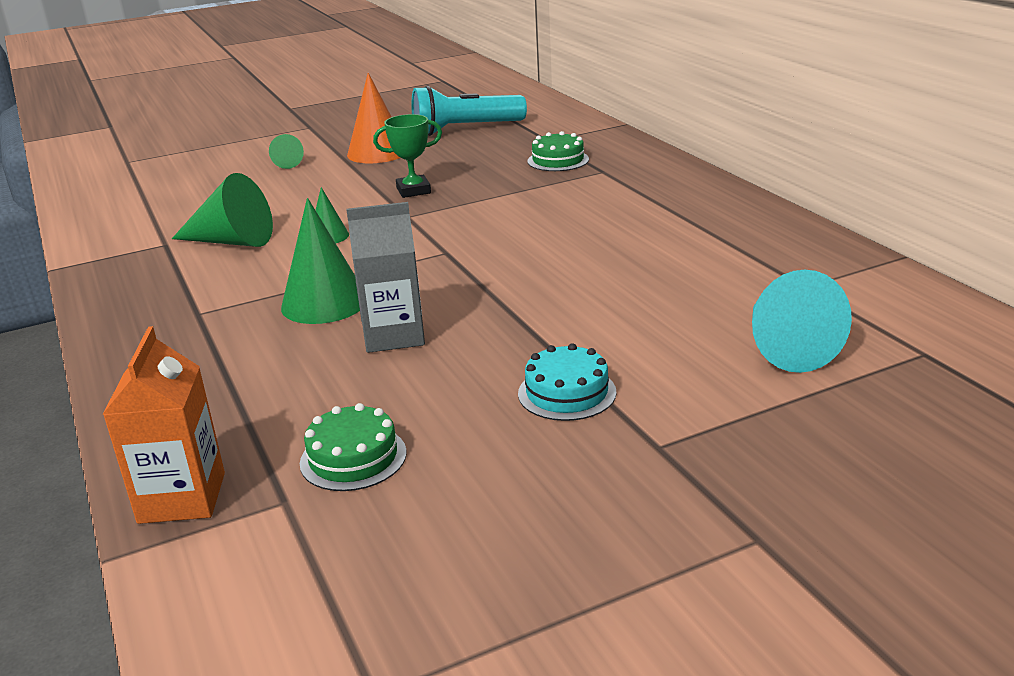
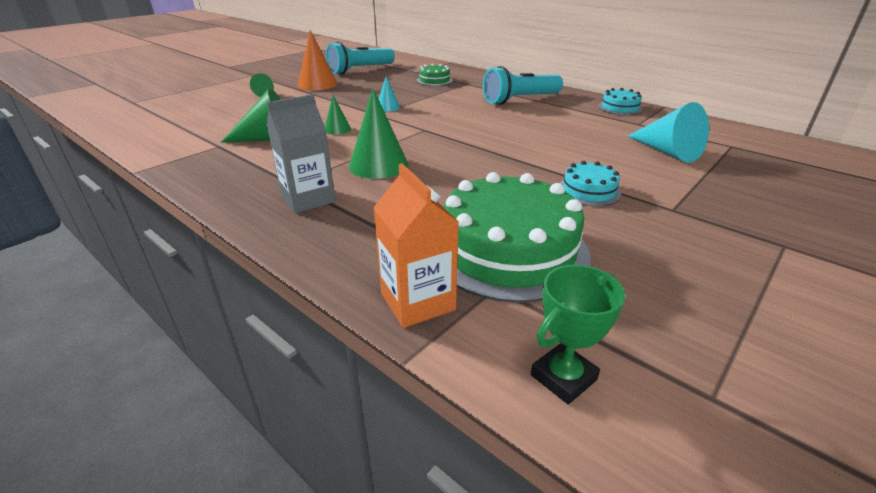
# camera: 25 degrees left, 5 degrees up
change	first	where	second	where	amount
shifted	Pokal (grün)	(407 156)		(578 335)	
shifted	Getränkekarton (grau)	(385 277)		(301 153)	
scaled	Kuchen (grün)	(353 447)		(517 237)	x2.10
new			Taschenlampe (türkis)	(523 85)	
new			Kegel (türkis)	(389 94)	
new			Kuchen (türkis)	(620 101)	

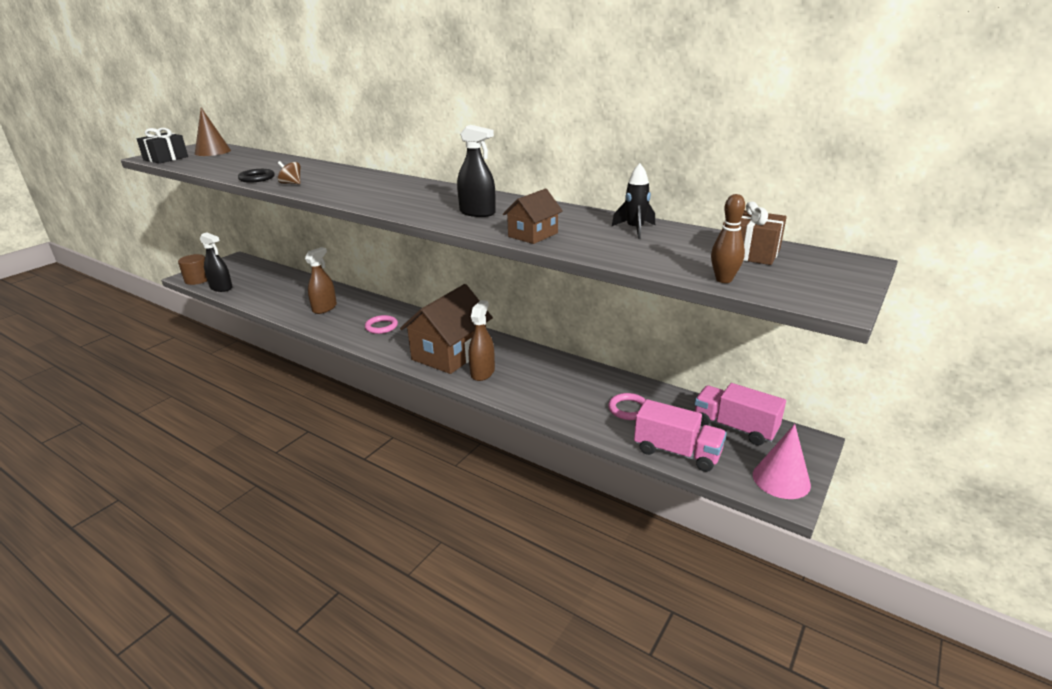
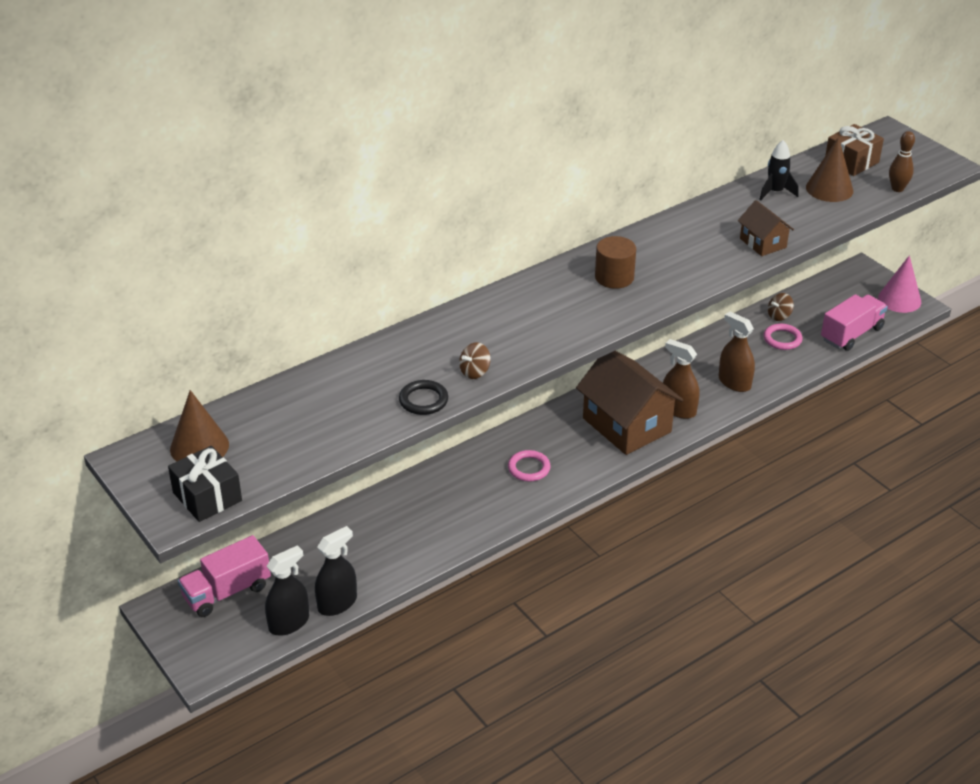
# camera: 70 degrees left, 10 degrees up
change	first	where	second	where	amount
shifted	Sprühflasche (schwarz)	(476 171)		(336 571)	
shifted	Sprühflasche (braun)	(321 280)		(737 352)	
shifted	Vollzylinder (braun)	(192 269)		(615 262)	
shifted	Lastwagen (rosa)	(740 414)		(224 576)	
new			Kegel (braun)	(829 169)	
new			Kreisel (braun)	(781 307)	

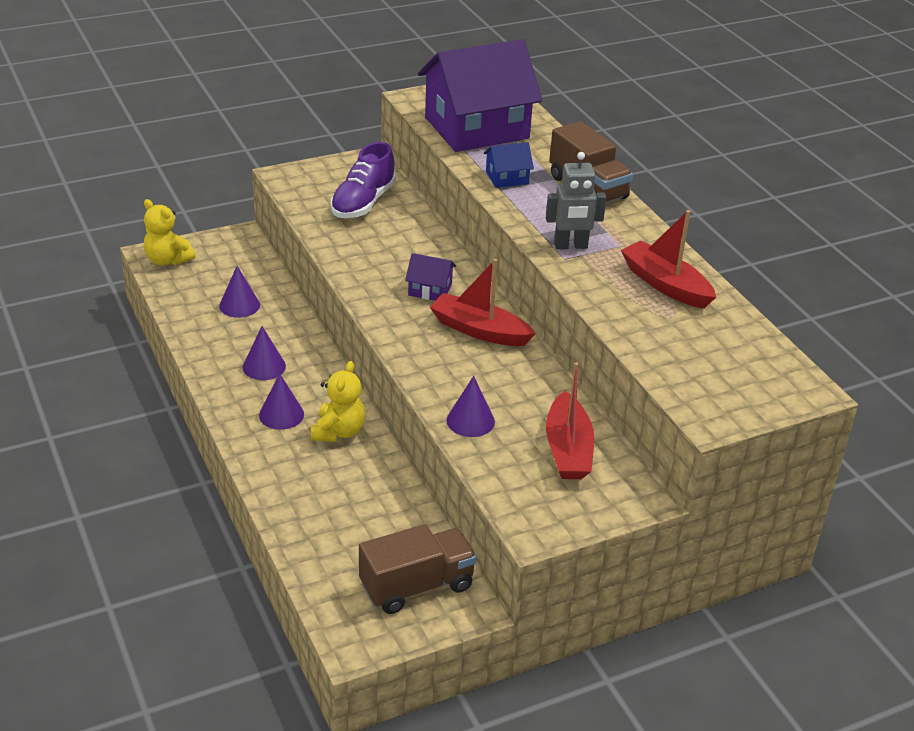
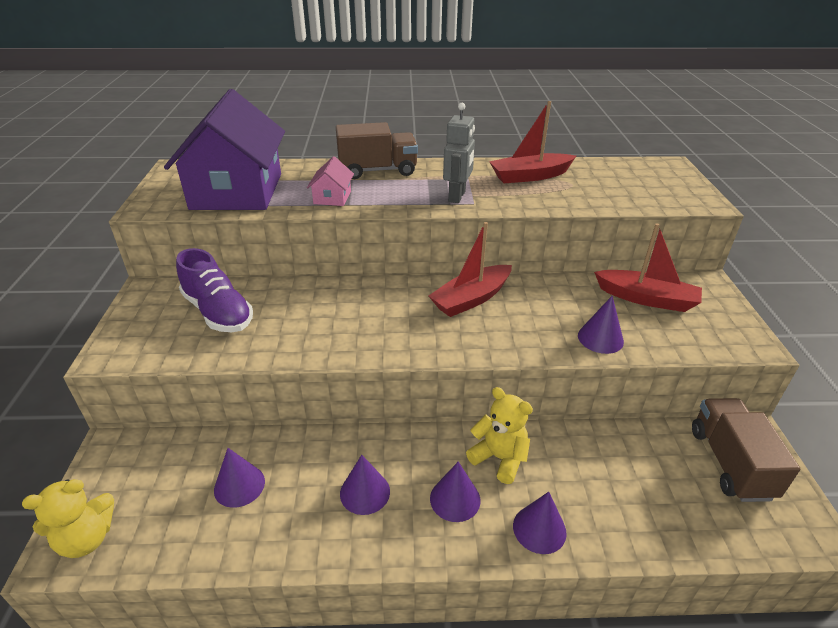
# camera: 65 degrees left, 0 degrees up
change	first	where	second	where	amount
repainted	Haus (blau)	(509 165)	Haus (rosa)	(330 181)	
gone	Haus (lila)	(430 277)			
new			Kegel (lila)	(540 523)	

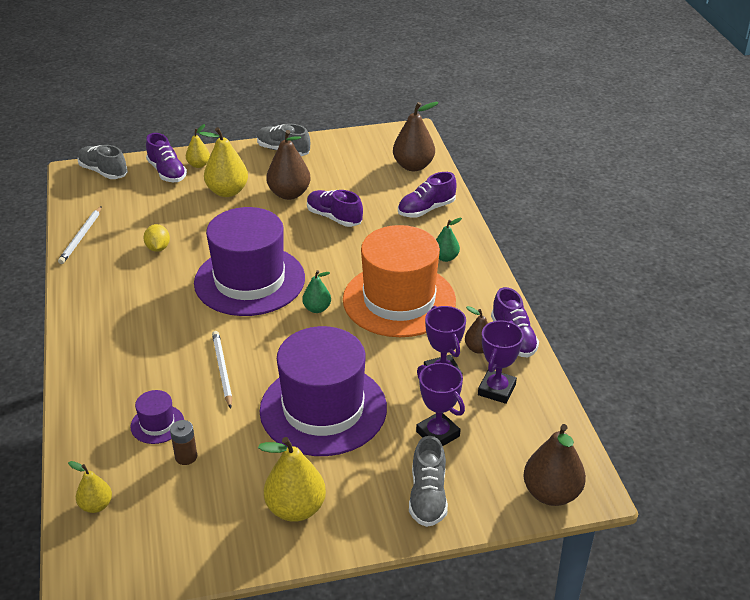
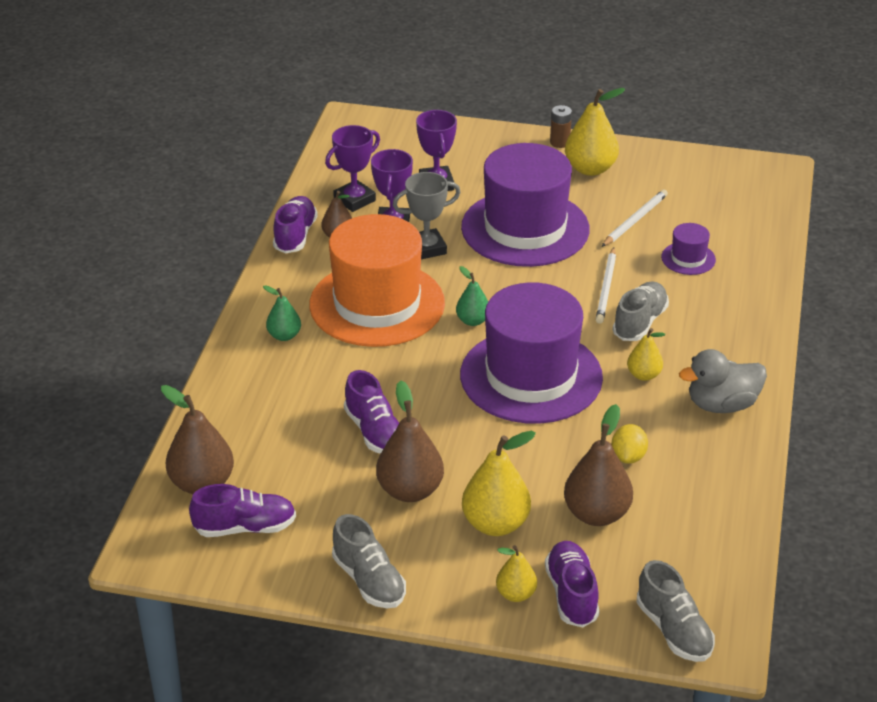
# camera: 155 degrees left, 0 degrees up
change	first	where	second	where	amount
shifted	Schuh (lila)	(427 194)		(242 510)	
shifted	Bleistift (weiß)	(80 235)		(634 218)	
shifted	Batterie (braun)	(183 442)		(561 126)	
shifted	Birne (braun)	(555 465)		(598 465)	
shifted	Schuh (grau)	(428 481)		(641 311)	
shifted	Birne (gelb)	(90 487)		(646 354)	
new			Pokal (grau)	(427 215)	
new			Ente (grau)	(723 381)	

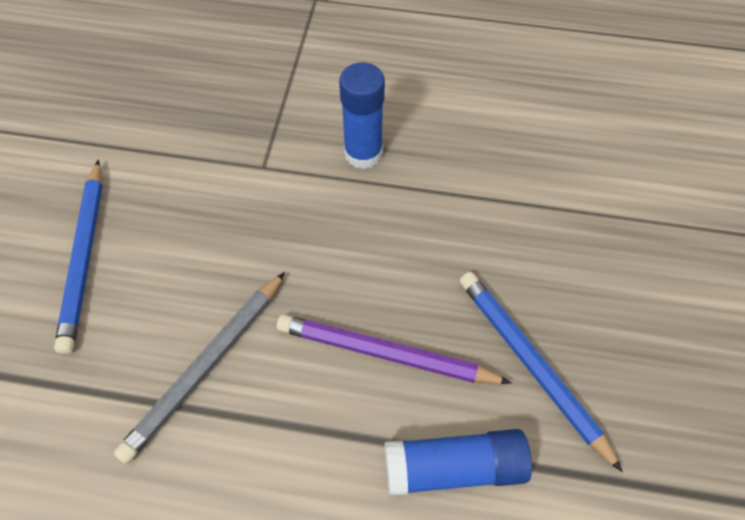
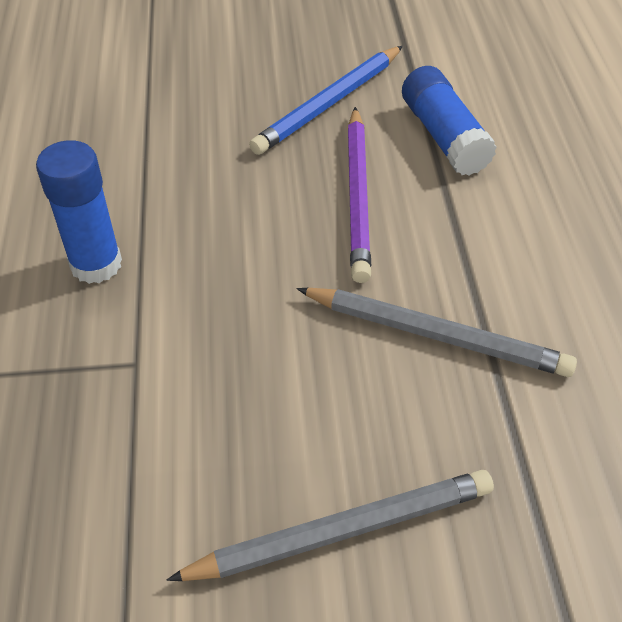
# camera: 105 degrees left, 10 degrees down
change	first	where	second	where	amount
repainted	Bleistift (blau)	(78 257)	Bleistift (grau)	(330 525)	

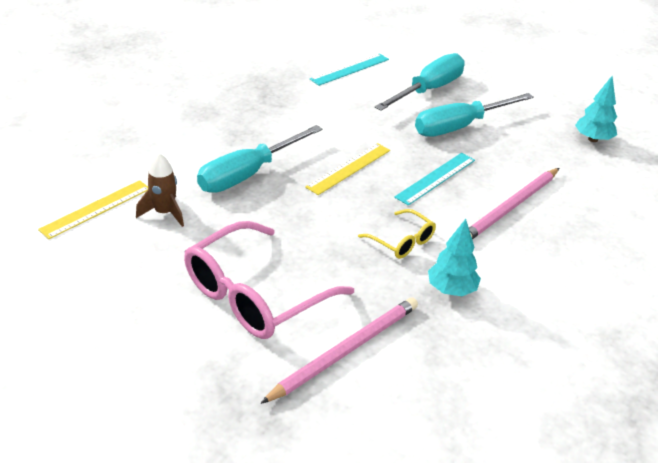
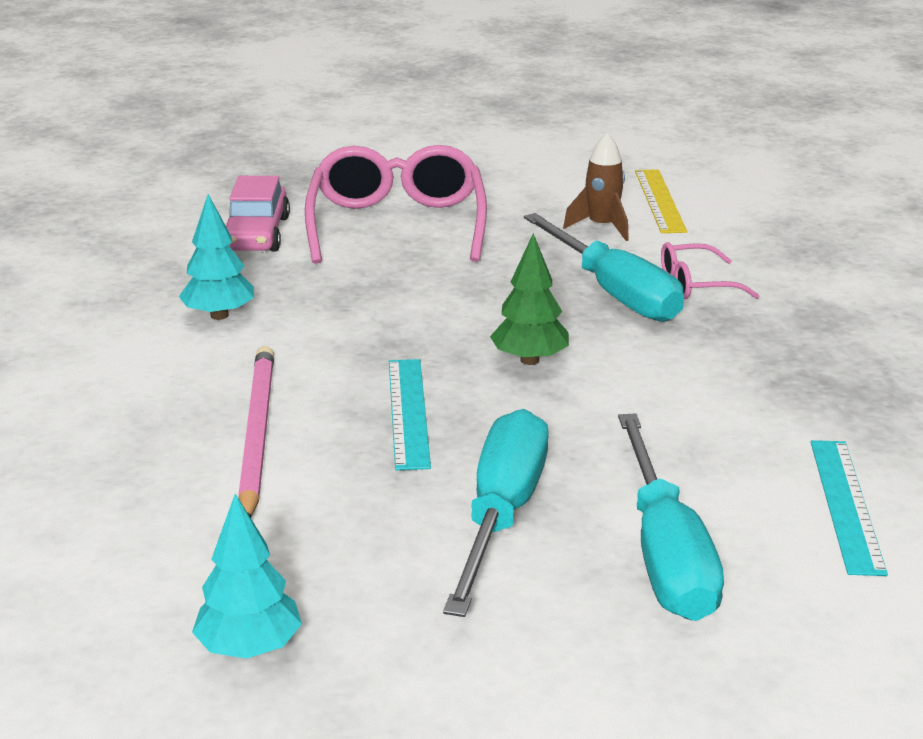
# camera: 135 degrees right, 10 degrees down
change	first	where	second	where	amount
rotated	Schraubenzieher (türkis)	(259 159)		(604 267)	150 degrees clockwise
swapped	Lineal (gelb)	(347 169)	Baum (grün)	(529 299)	
gone	Brille (gelb)	(397 234)			
swapped	Bleistift (rosa)	(339 350)	Auto (rosa)	(258 214)	
new			Brille (rosa)	(710 270)	

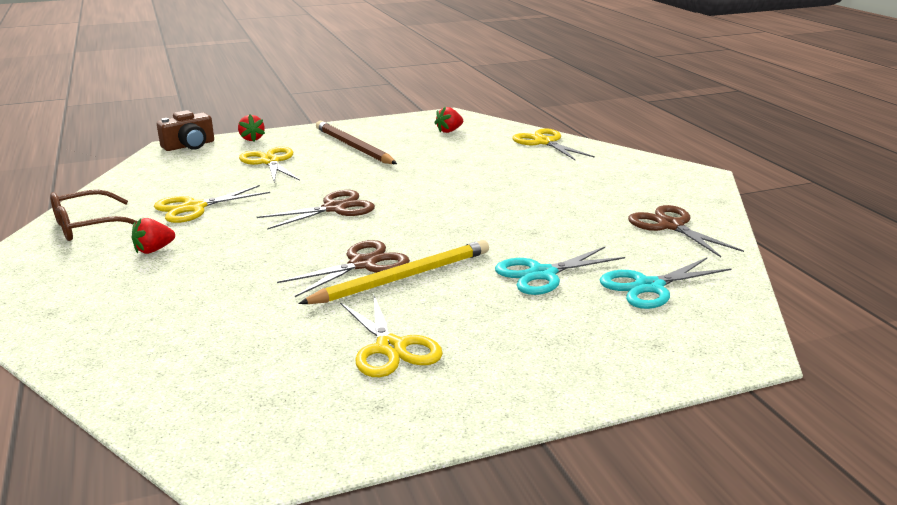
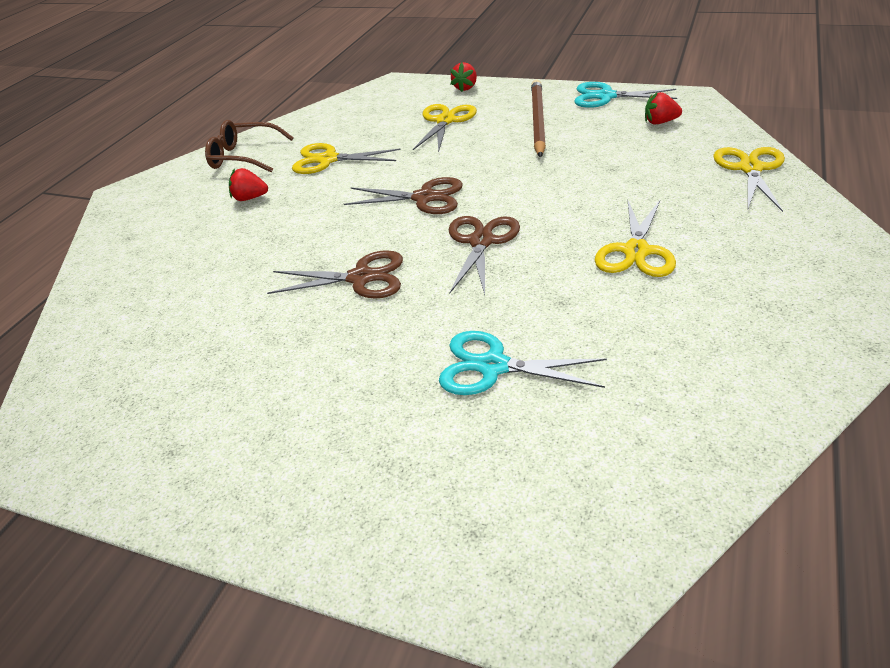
# camera: 45 degrees right, 15 degrees up
change	first	where	second	where	amount
gone	Kamera (braun)	(185 130)			
shifted	Schere (braun)	(686 231)		(484 255)	
gone	Bleistift (gelb)	(393 272)			
shifted	Schere (türkis)	(666 283)		(625 95)	
shifted	Schere (gelb)	(391 335)		(635 238)	

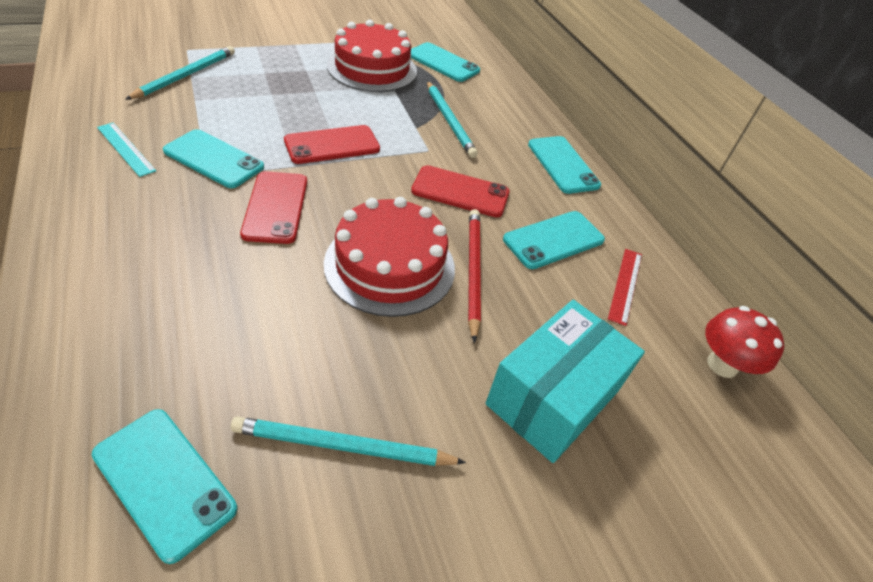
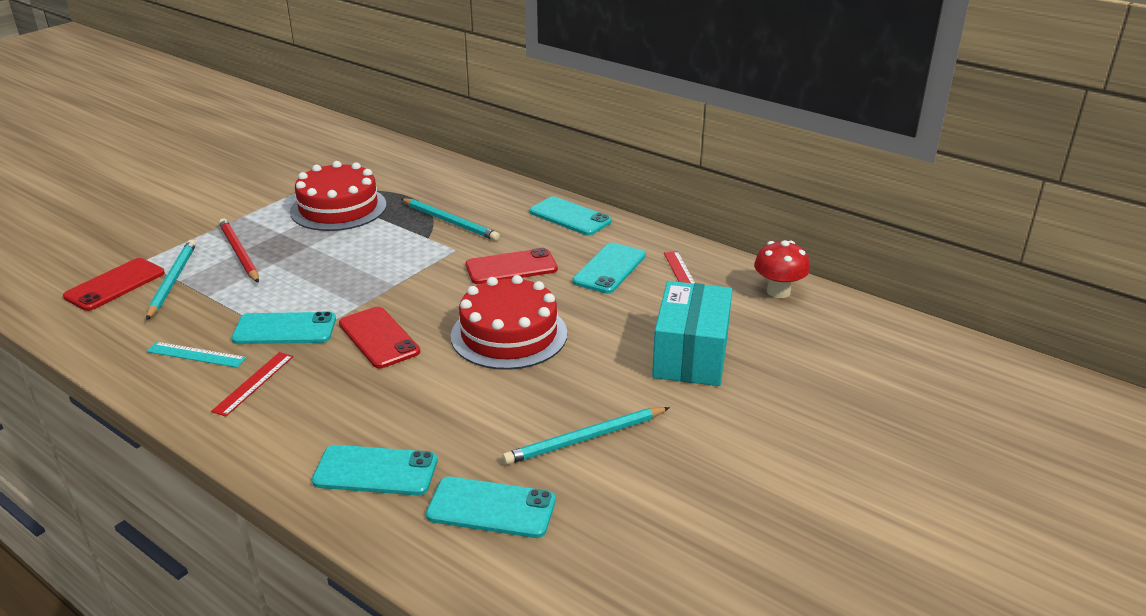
# camera: 25 degrees left, 15 degrees down
change	first	where	second	where	amount
shifted	Handy (türkis)	(445 62)		(375 470)	
shifted	Handy (rot)	(332 144)		(114 284)	
shifted	Bleistift (rot)	(474 276)		(239 250)	
new			Lineal (rot)	(252 384)	

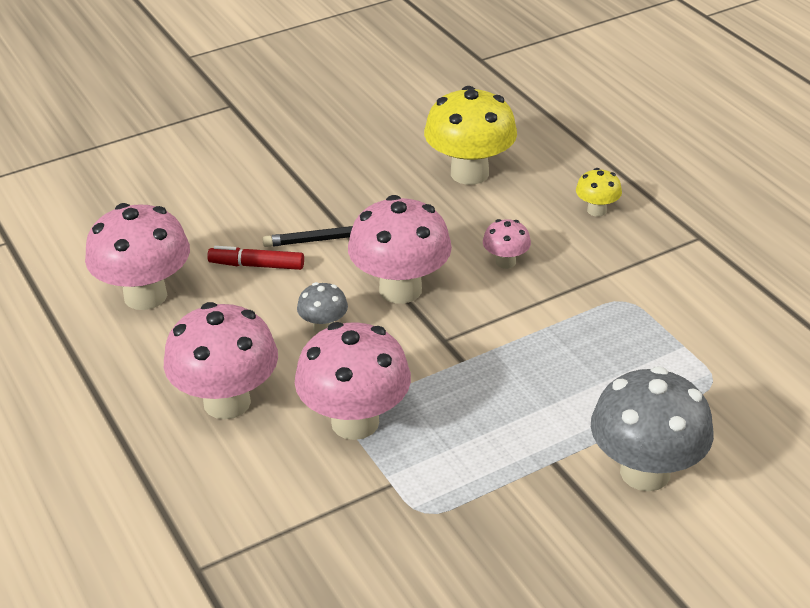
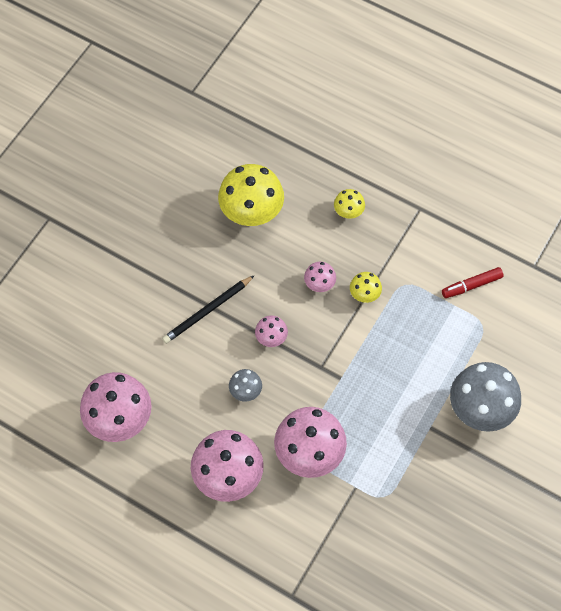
# camera: 30 degrees left, 25 degrees up
change	first	where	second	where	amount
scaled	Pilz (rosa)	(400 249)		(271 331)	x0.48
shifted	Filzstift (rot)	(255 258)		(473 282)	
new			Pilz (gelb)	(366 287)	

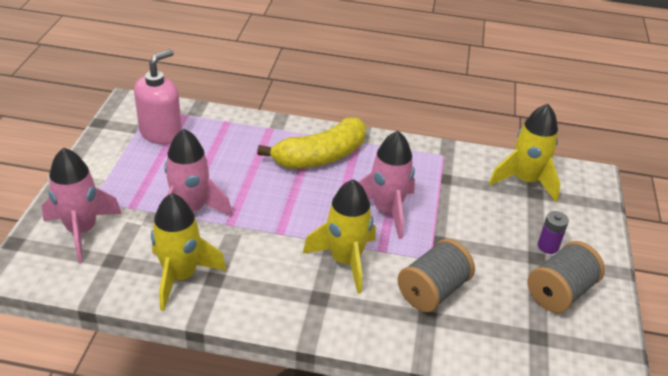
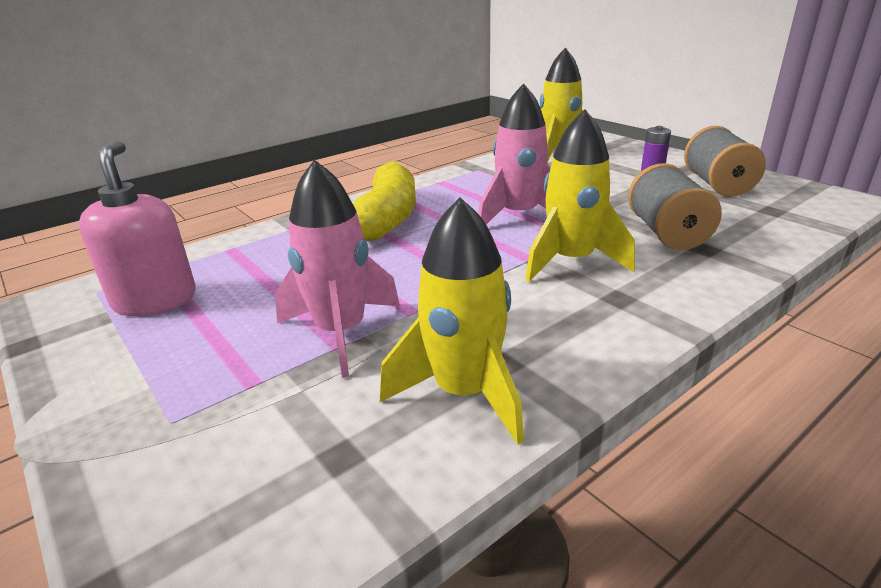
# camera: 45 degrees left, 10 degrees down
change	first	where	second	where	amount
gone	Rakete (rosa)	(82 205)			

